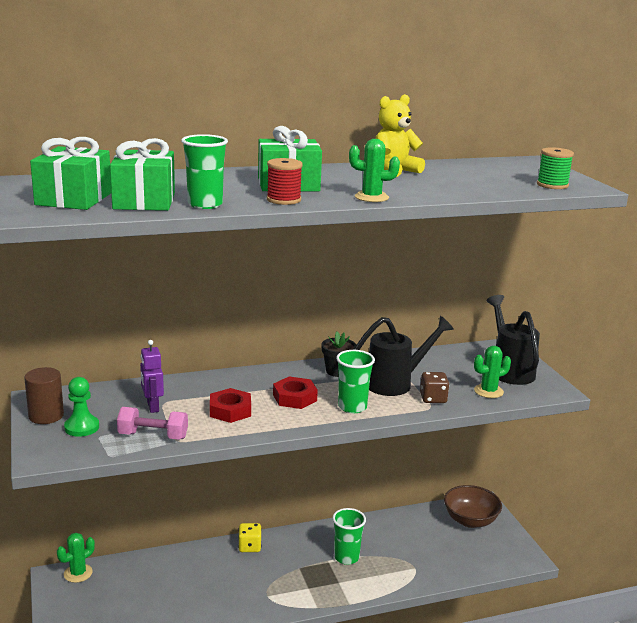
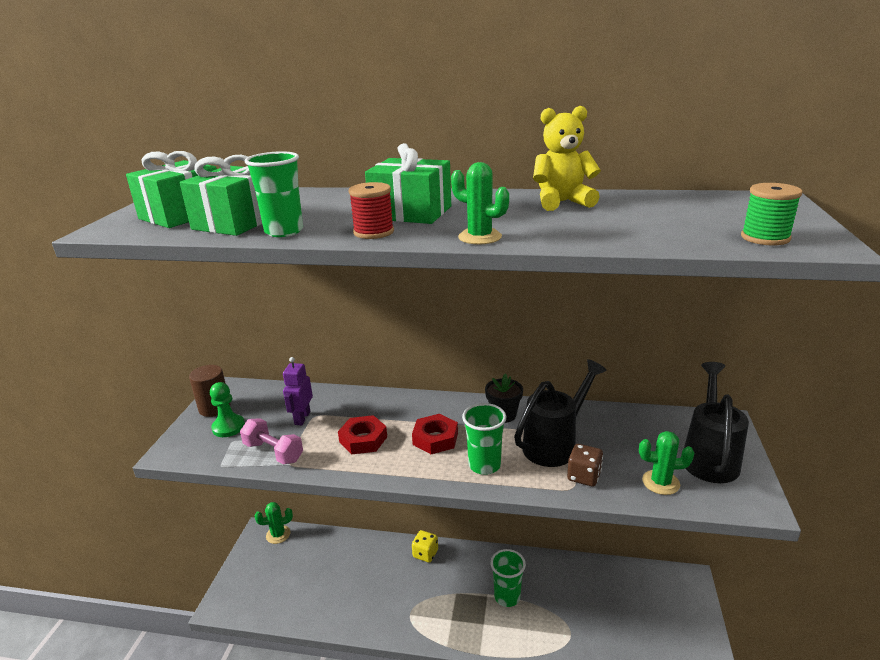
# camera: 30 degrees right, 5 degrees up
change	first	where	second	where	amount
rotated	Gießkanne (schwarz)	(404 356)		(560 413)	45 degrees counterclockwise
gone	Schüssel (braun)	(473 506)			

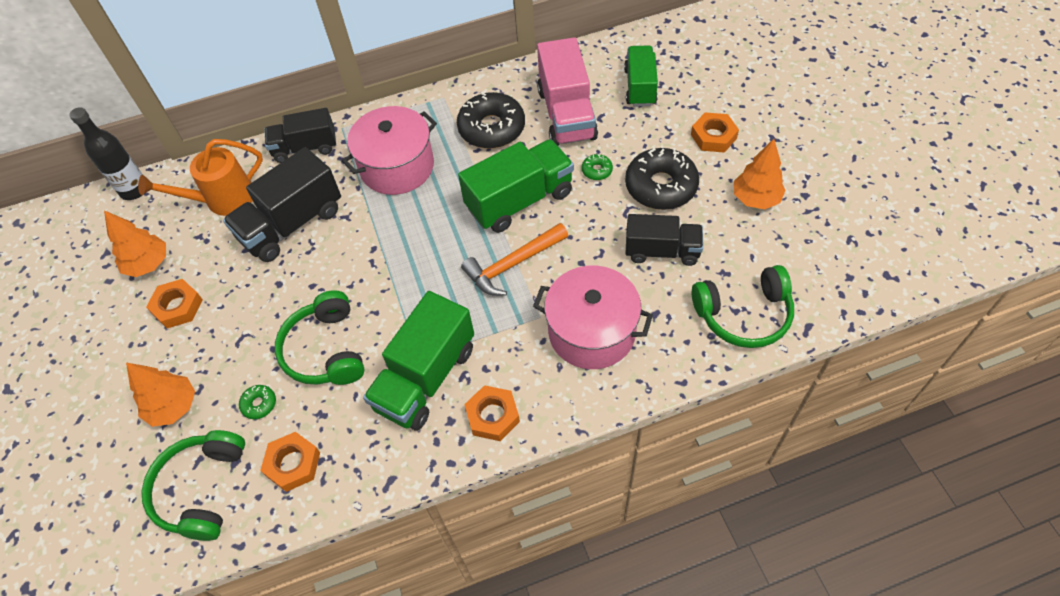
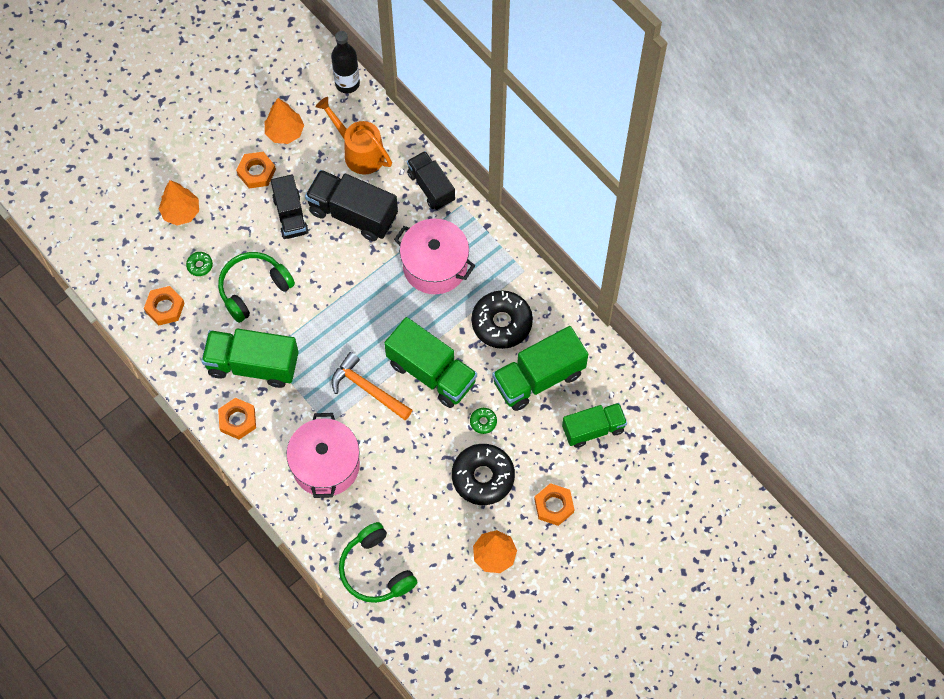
# camera: 65 degrees right, 10 degrees up
change	first	where	second	where	amount
repainted	Lastwagen (rosa)	(567 91)	Lastwagen (grün)	(540 368)	
shifted	Lastwagen (schwarz)	(664 240)		(290 207)	
gone	Kopfhörer (grün)	(193 485)			

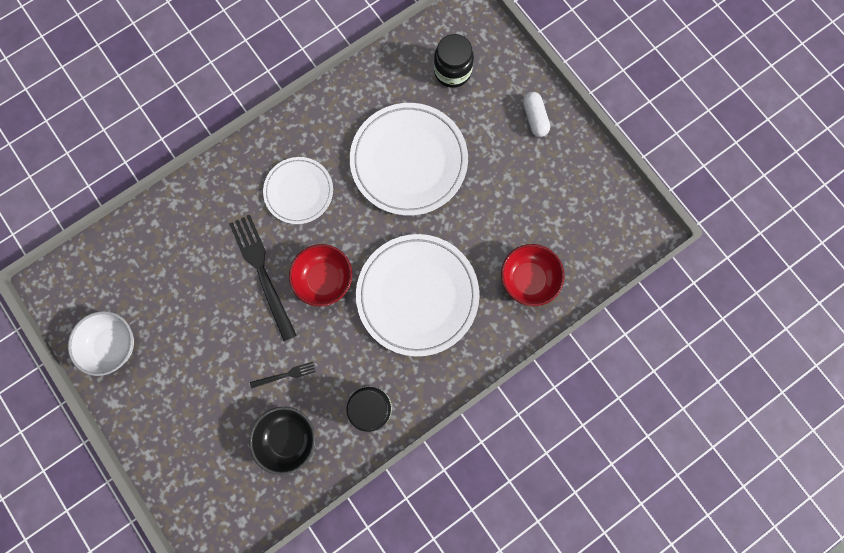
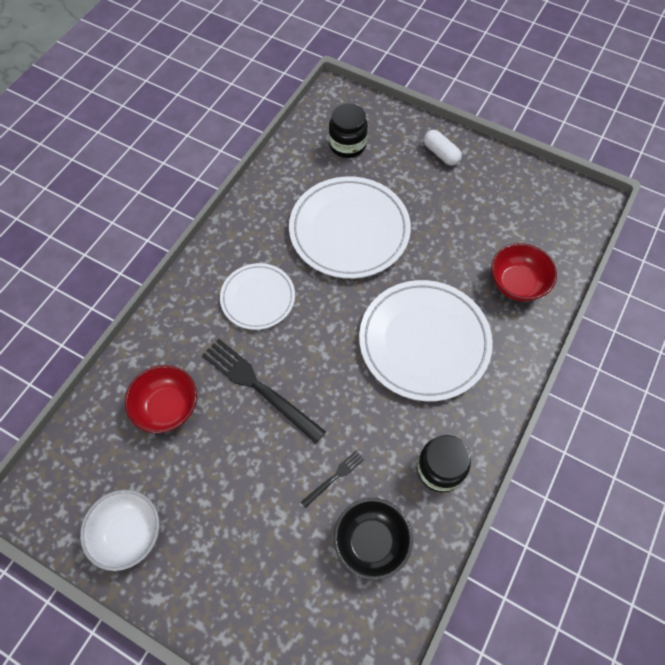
# camera: 25 degrees left, 15 degrees down
change	first	where	second	where	amount
shifted	Schüssel (rot)	(320 275)		(161 399)	

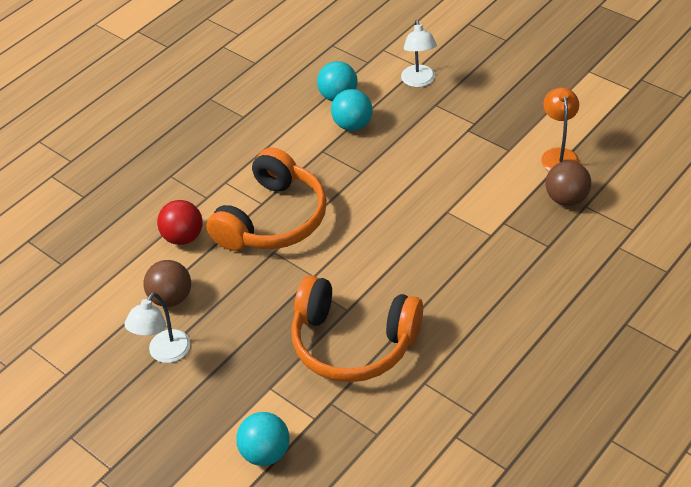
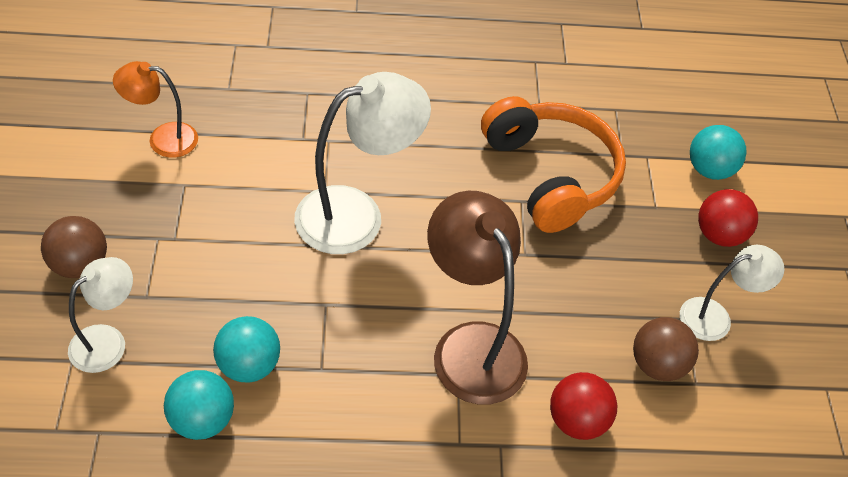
# camera: 140 degrees left, 5 degrees up
change	first	where	second	where	amount
rotated	Lampe (orange)	(560 129)		(155 109)	45 degrees clockwise
swapped	Kopfhörer (orange)	(266 199)	Lampe (braun)	(477 298)	
shifted	Ball (braun)	(568 183)		(74 247)	
new			Lampe (weiß)	(362 163)	
new			Ball (rot)	(728 218)	

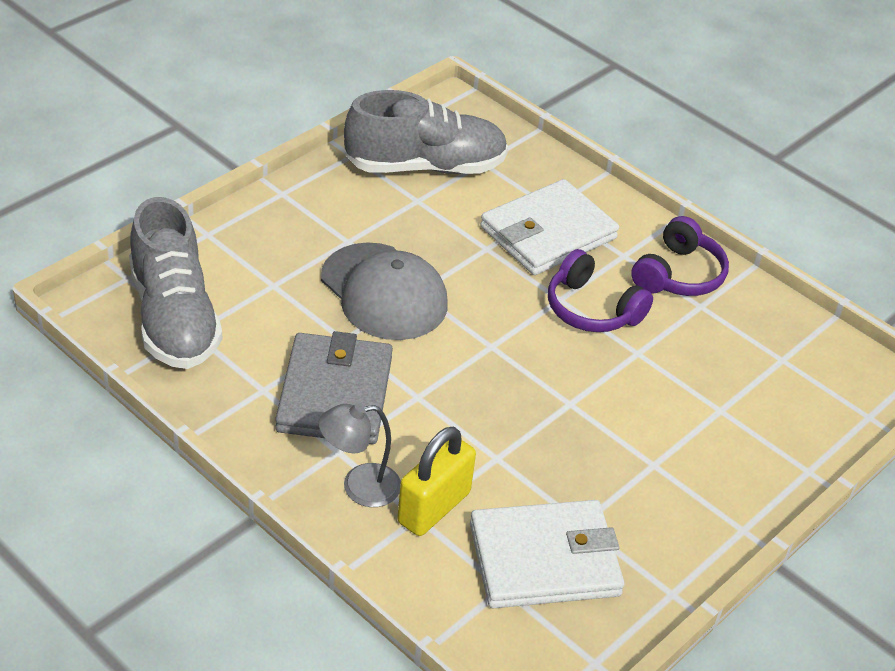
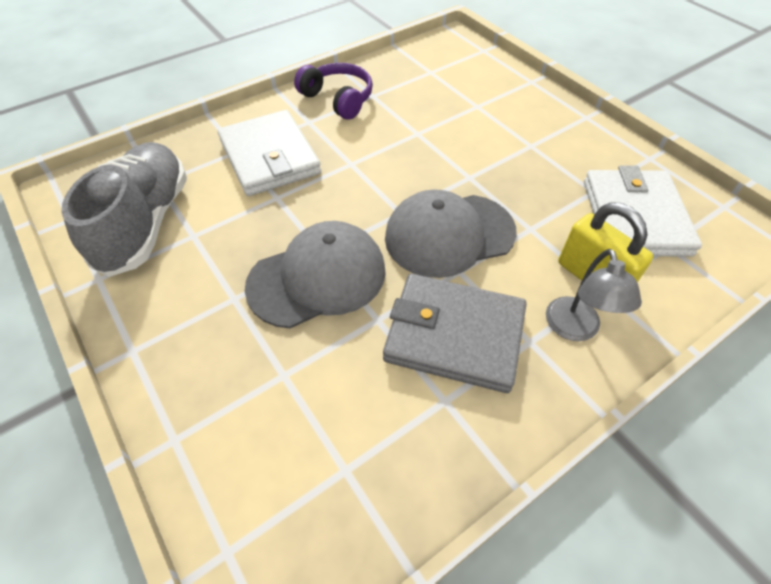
# camera: 75 degrees left, 10 degrees up
change	first	where	second	where	amount
gone	Schuh (grau)	(175 283)			
gone	Kopfhörer (lila)	(600 290)			
new			Kappe (grau)	(451 233)	

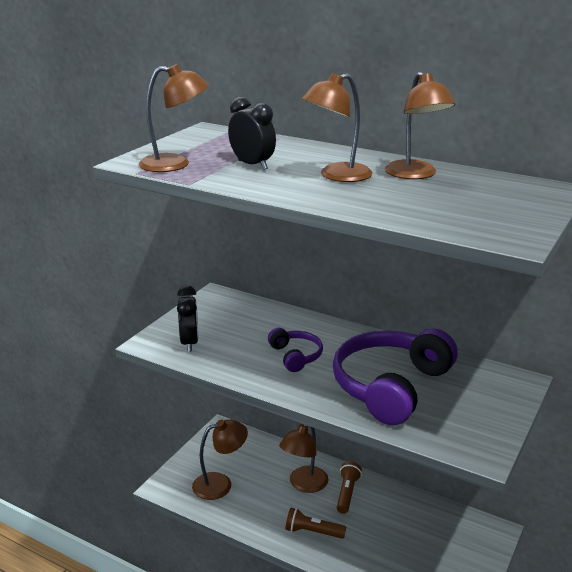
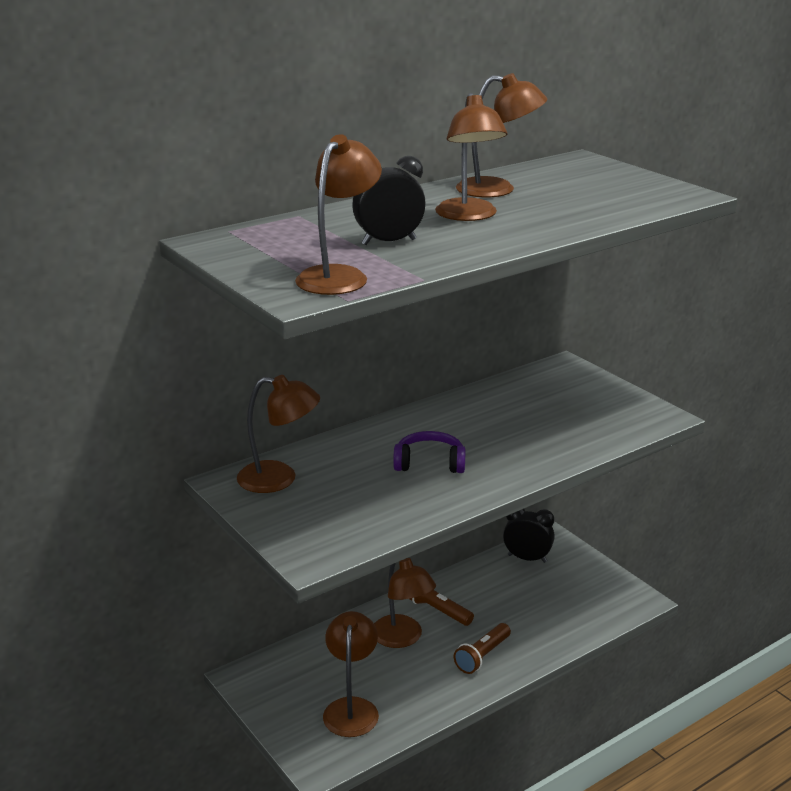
# camera: 65 degrees left, 0 degrees up
change	first	where	second	where	amount
shifted	Wecker (schwarz)	(187 318)		(529 536)	
gone	Kopfhörer (lila)	(395 377)			
new			Lampe (braun)	(278 434)	

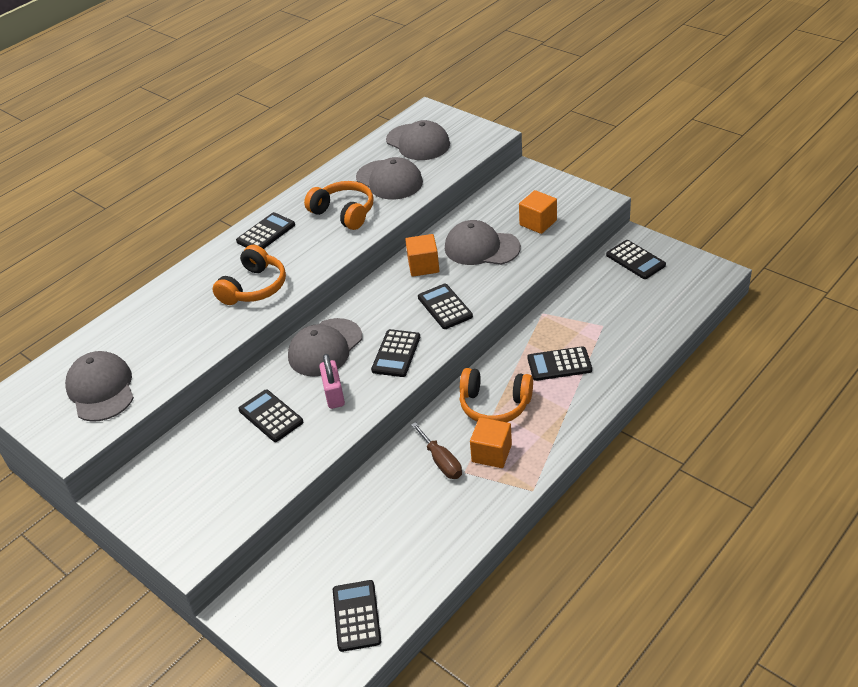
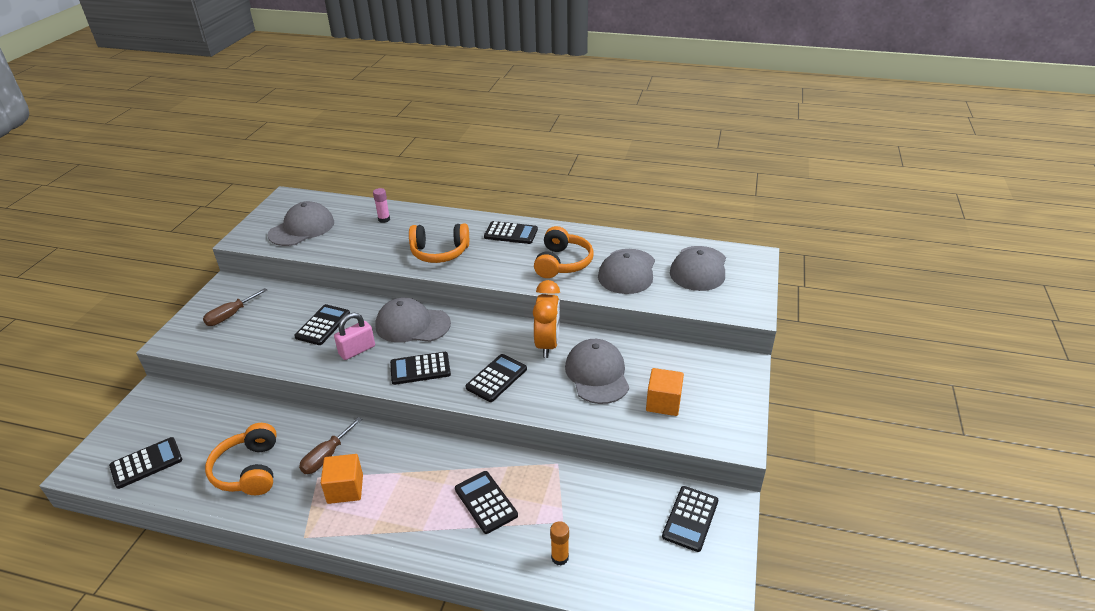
# camera: 60 degrees right, 5 degrees down
change	first	where	second	where	amount
swapped	Kubus (orange)	(422 255)	Wecker (orange)	(546 319)	
shifted	Kopfhörer (orange)	(496 395)		(241 459)	
new			Klebestift (rosa)	(381 205)	
new			Schraubenzieher (braun)	(235 307)	
new			Klebestift (orange)	(559 543)	

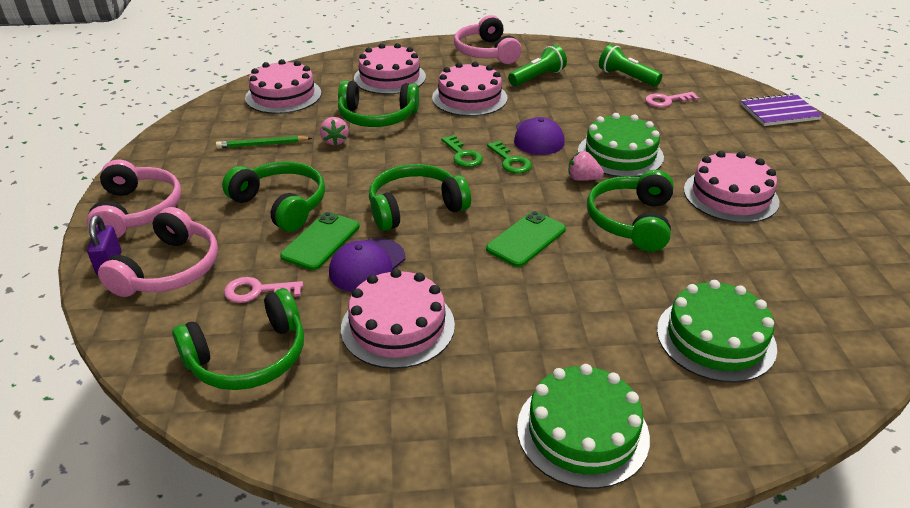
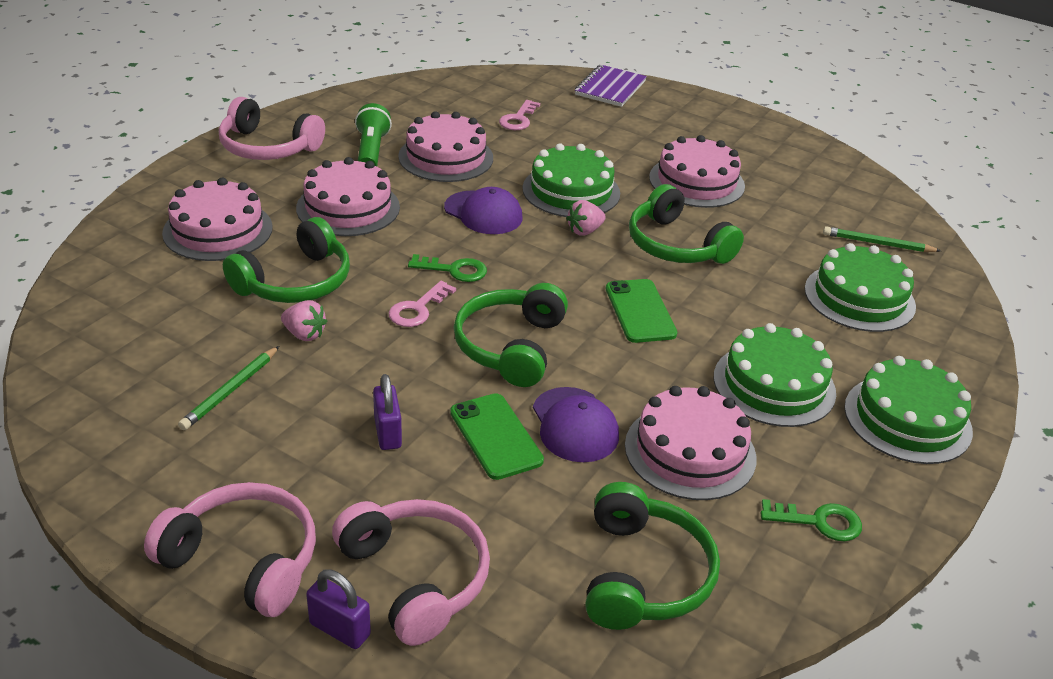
# camera: 55 degrees left, 0 degrees up
change	first	where	second	where	amount
gone	Taschenlampe (grün)	(630 65)			
shifted	Kuchen (rosa)	(283 86)		(445 146)	
shifted	Schlüssel (grün)	(509 157)		(811 520)	
swapped	Kopfhörer (grün)	(273 196)	Vorhängeschloss (lila)	(387 412)	
shifted	Schlüssel (rosa)	(263 290)		(422 304)	
new			Bleistift (grün)	(882 239)	
new			Kuchen (grün)	(775 375)	

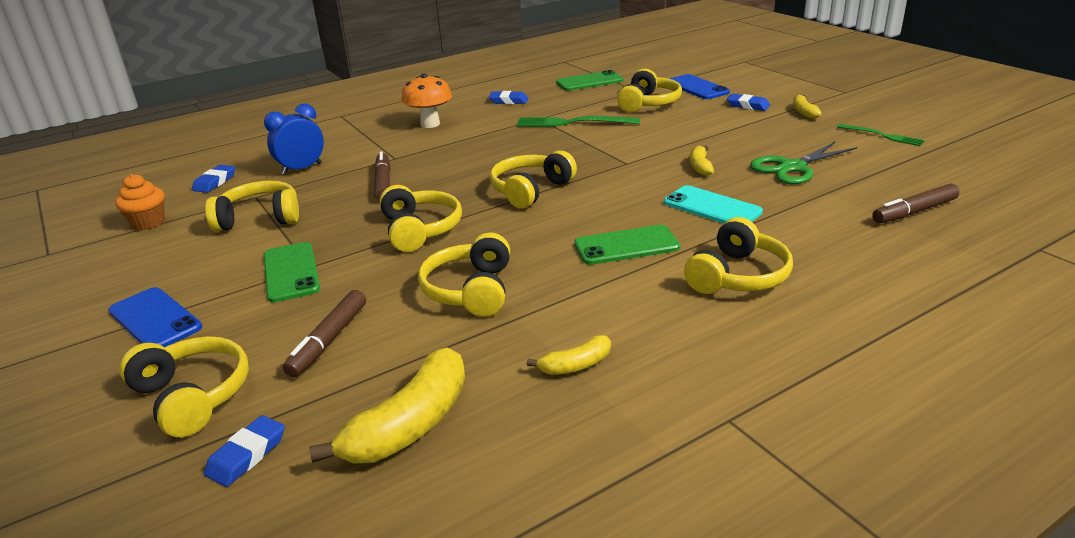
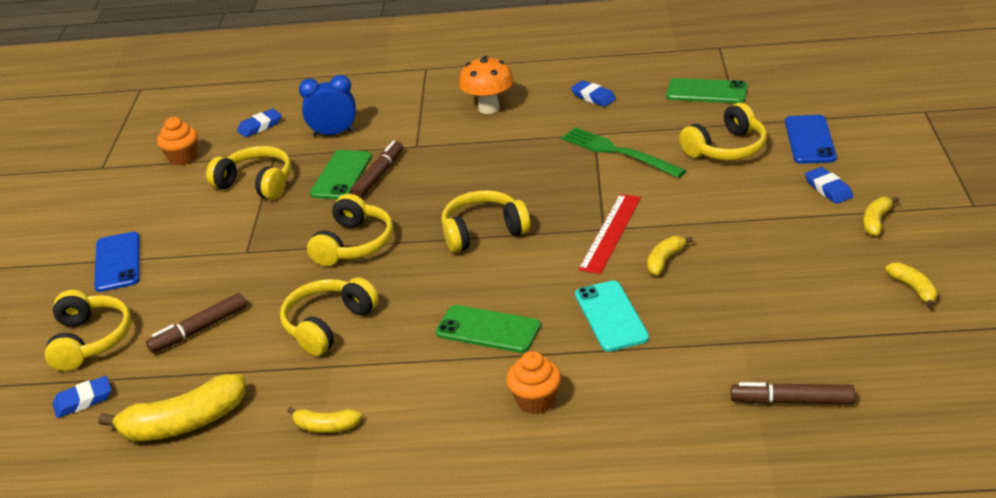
# camera: 35 degrees right, 5 degrees up
change	first	where	second	where	amount
swapped	Gabel (grün)	(881 135)	Banane (gelb)	(911 285)	
gone	Schere (grün)	(803 163)			
swapped	Kopfhörer (gelb)	(738 255)	Muffin (orange)	(533 382)	
shifted	Handy (grün)	(291 272)		(341 174)	
new			Lineal (rot)	(609 234)	

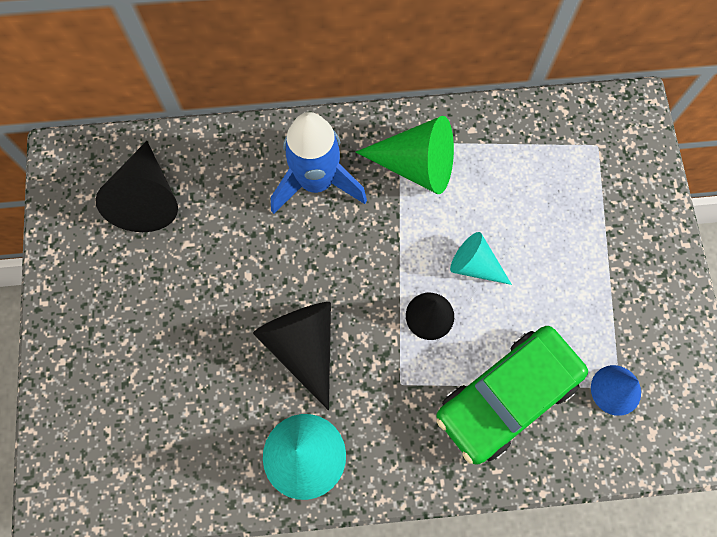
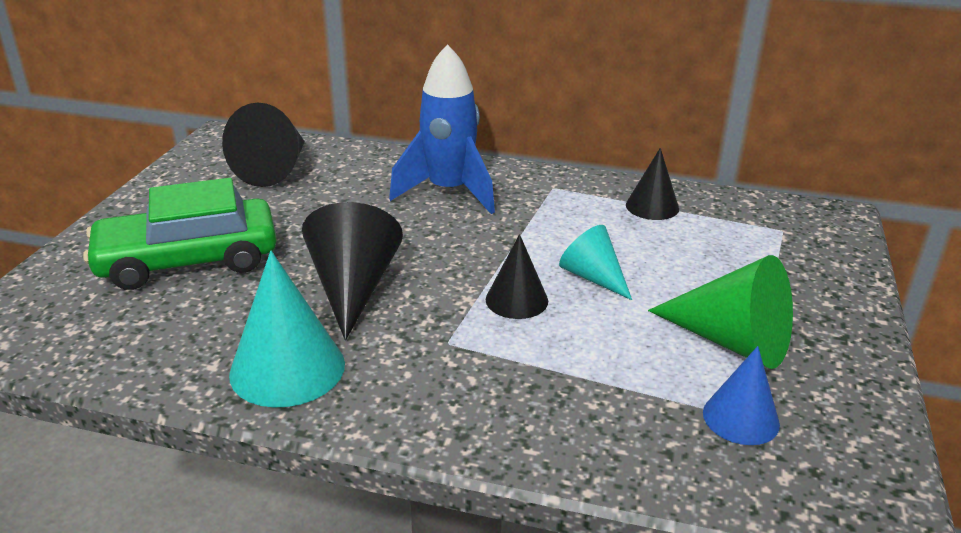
# camera: 20 degrees right, 40 degrees down
change	first	where	second	where	amount
shifted	Kegel (grün)	(405 155)		(720 312)	
shifted	Auto (grün)	(512 395)		(180 234)	
new			Kegel (schwarz)	(652 184)	

